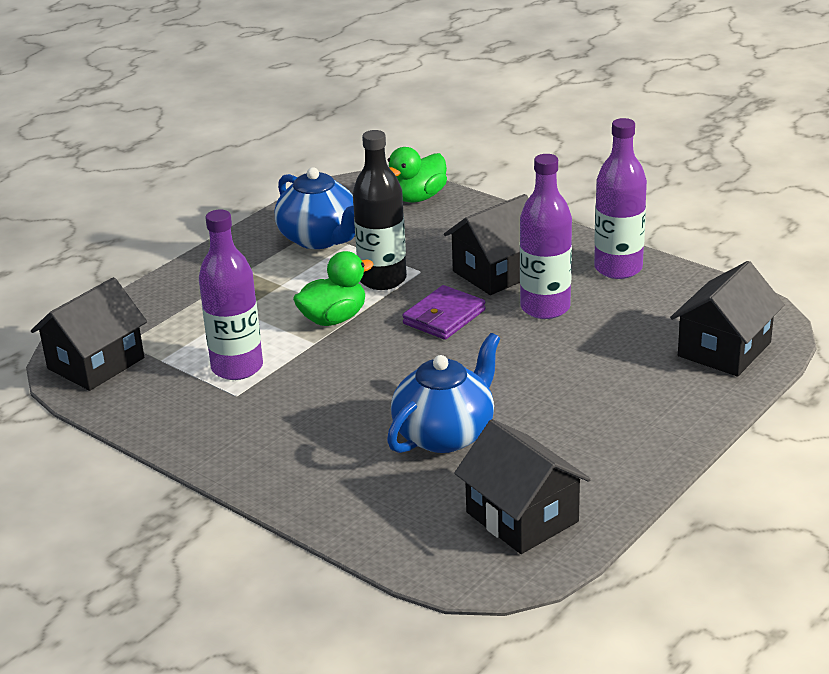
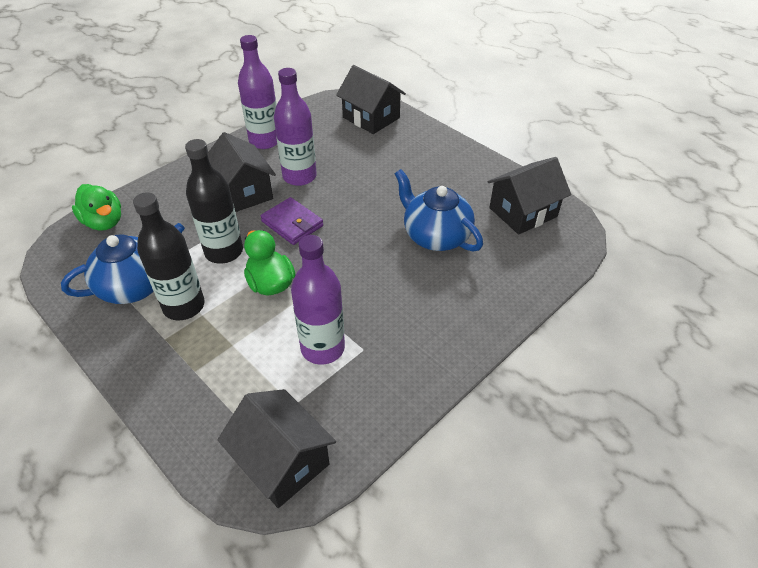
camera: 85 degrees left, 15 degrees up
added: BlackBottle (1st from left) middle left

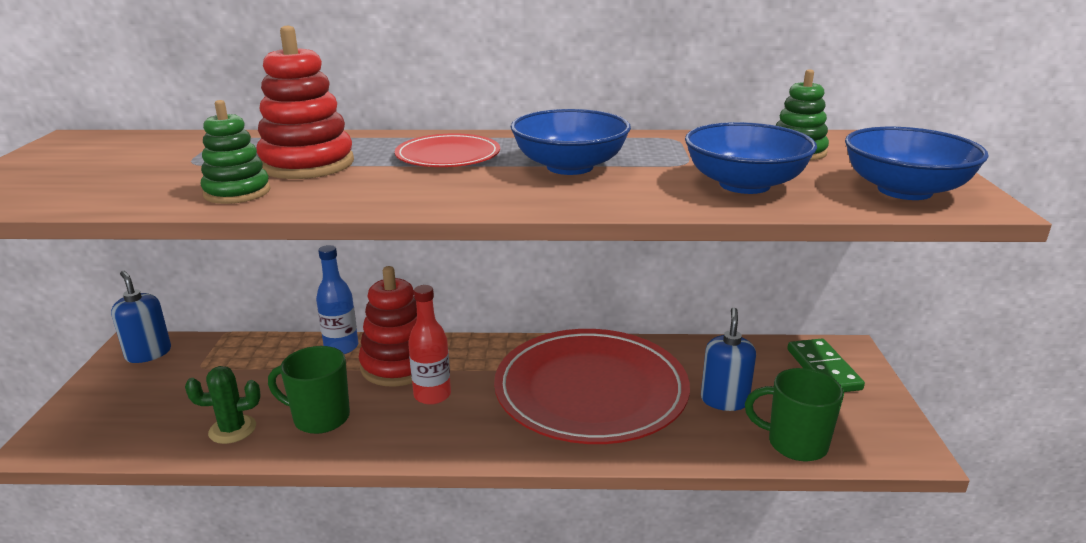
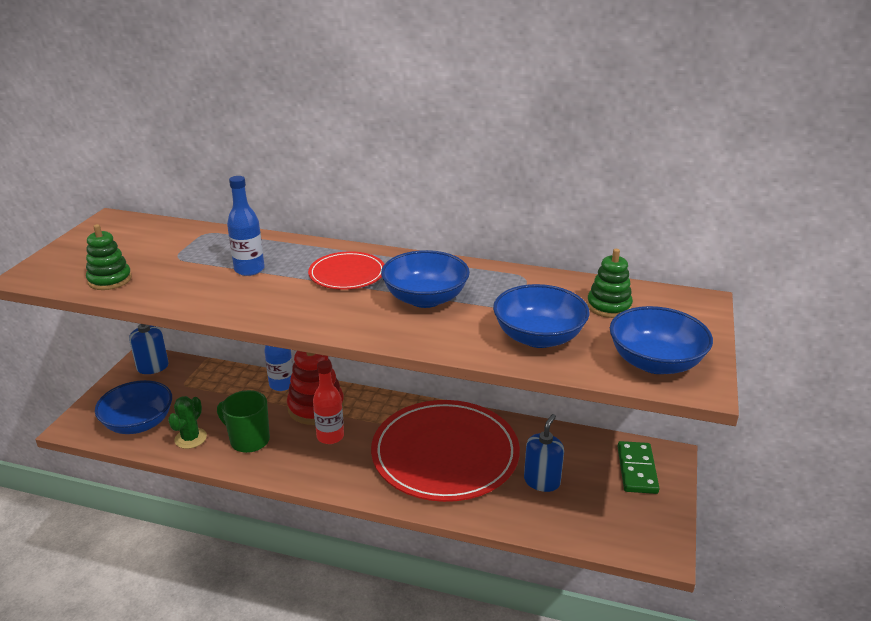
camera: 15 degrees right, 5 degrees up
removed: GreenMug (2nd from left) bottom right
added: BlueBowl (1st from left) middle left
moved: GreenStackingToy (1st from left) top left to middle left
replaced: RedStackingToy (1st from left) top left to BlueBottle (1st from left) middle left
turned: GreenCactus bottom left = bottom left 75 degrees counterclockwise

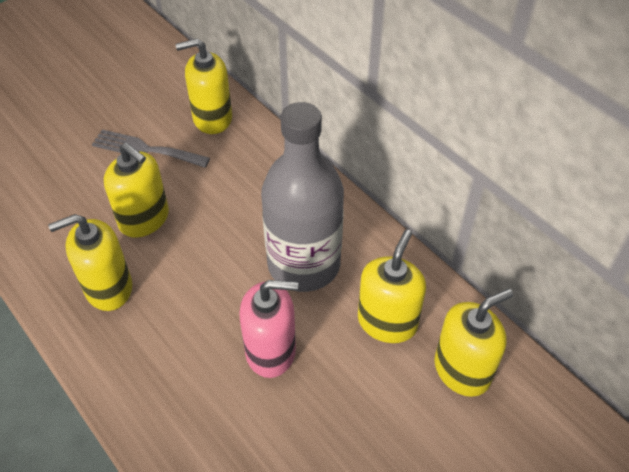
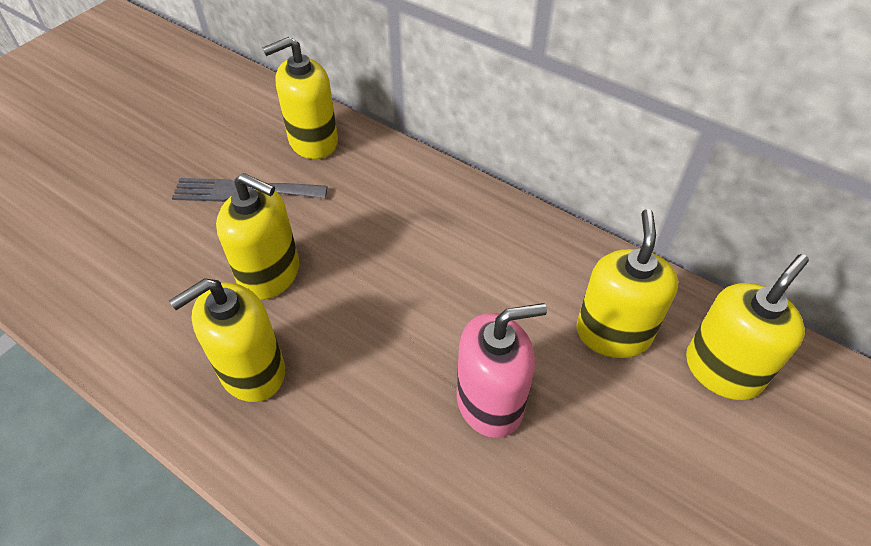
camera: 15 degrees left, 0 degrees up
removed: GreyBottle centre

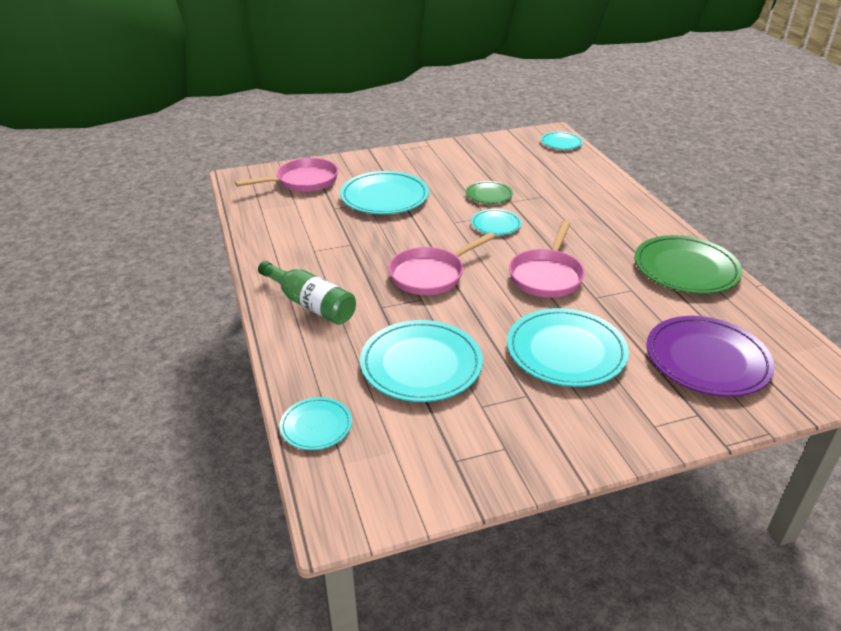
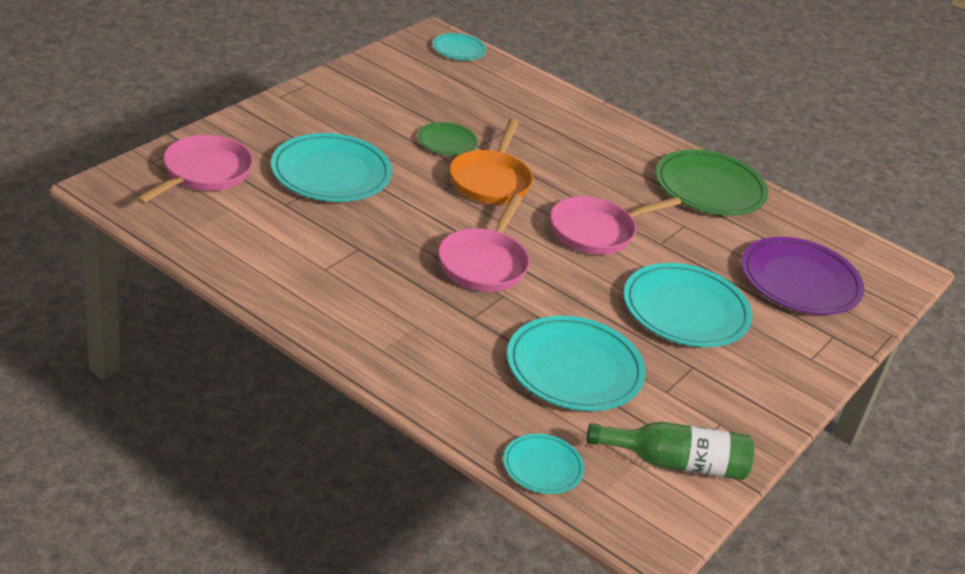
camera: 40 degrees left, 0 degrees up
moved: GreenBottle centre to bottom right
replaced: TurquoisePlate (4th from left) centre to OrangePan top centre
turned: PinkPan (3rd from left) centre = centre 75 degrees clockwise

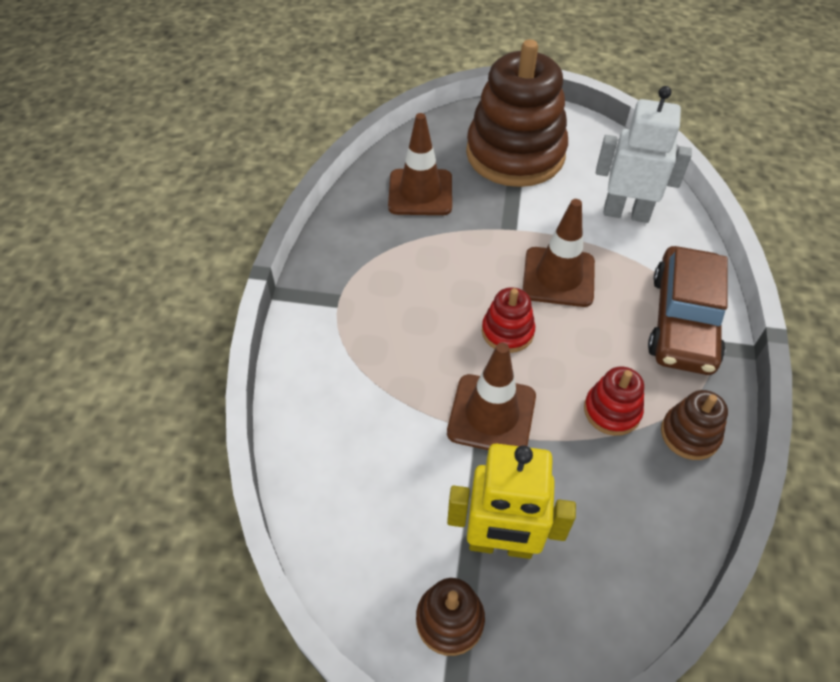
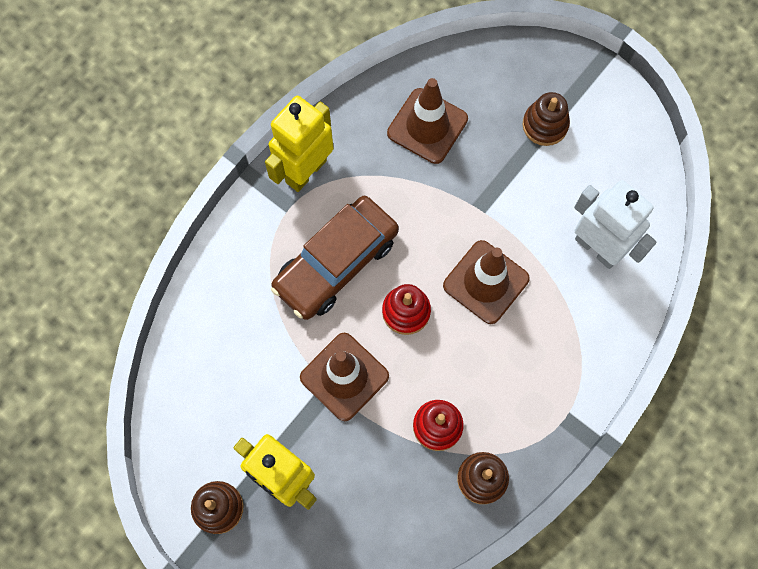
camera: 30 degrees right, 20 degrees up
added: YellowRobot (2nd from left) top centre
moved: BrownCar middle right to centre
resized: BrownStackingToy (2nd from left in the first image) top centre = top right x0.43

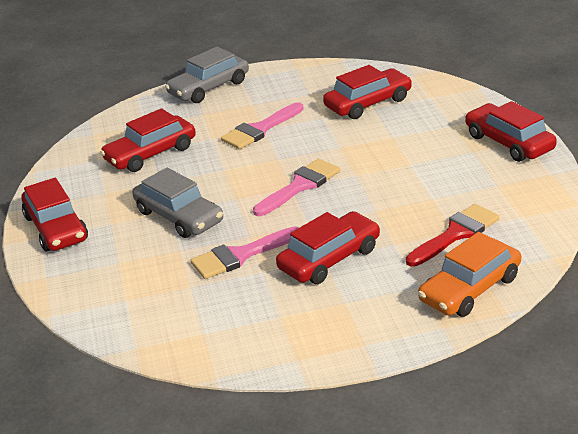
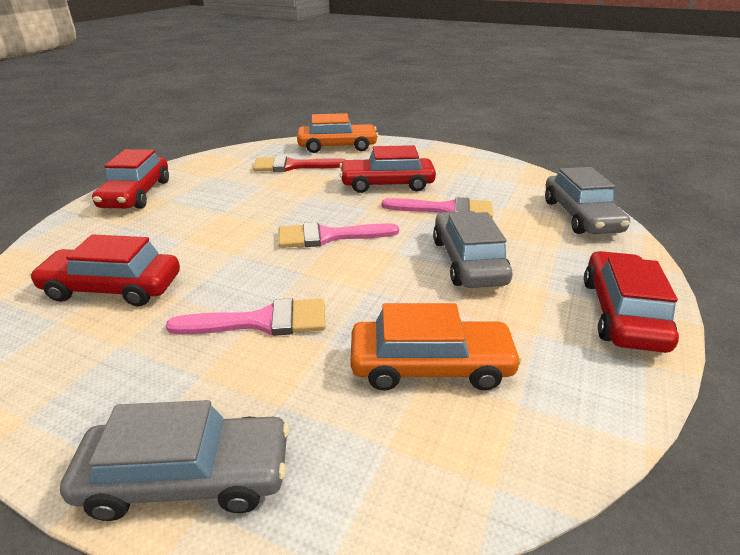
camera: 145 degrees left, 0 degrees up
added: GreyCar (3rd from left) middle right
recoloured: RedCar (2nd from left) top left to OrangeCar (2nd from left) centre

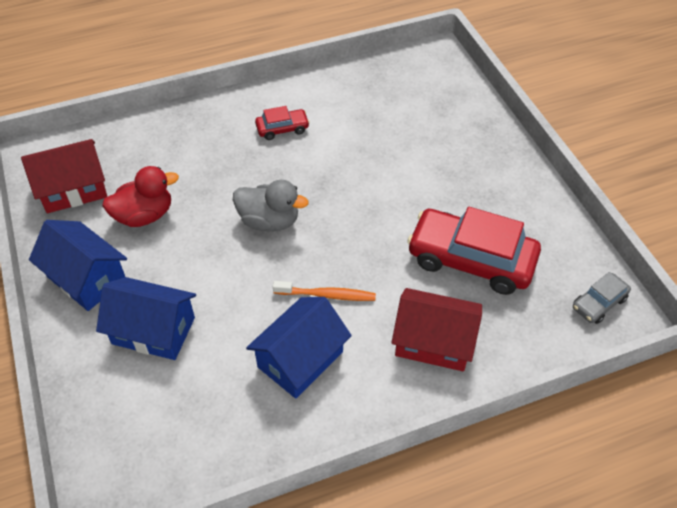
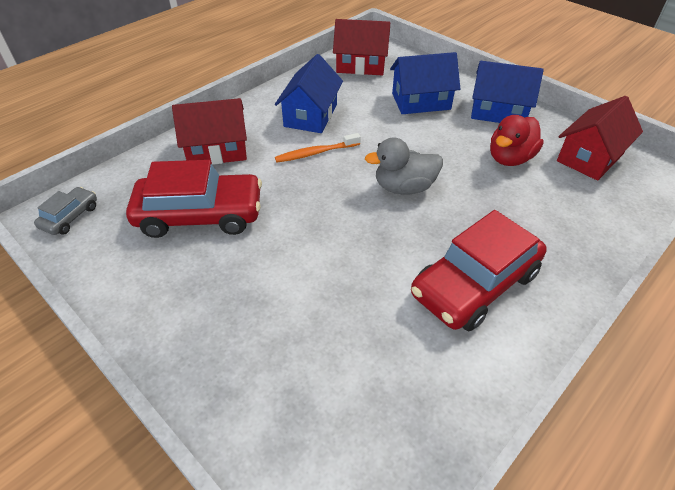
camera: 155 degrees right, 5 degrees down
added: RedHouse (2nd from left) top centre
resized: RedCar (1st from left in the first image) top centre = middle right x2.10

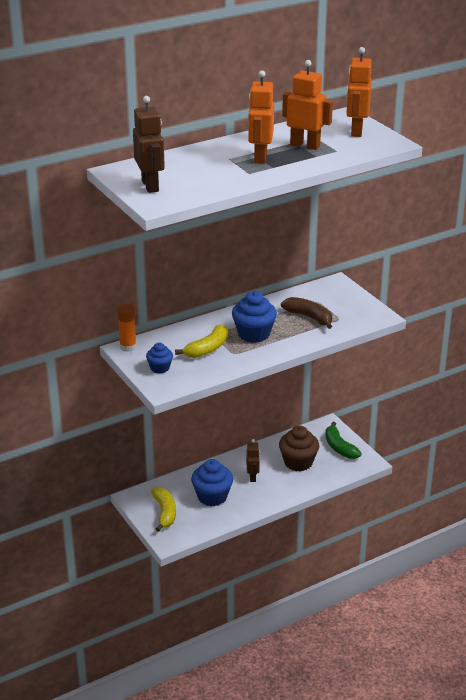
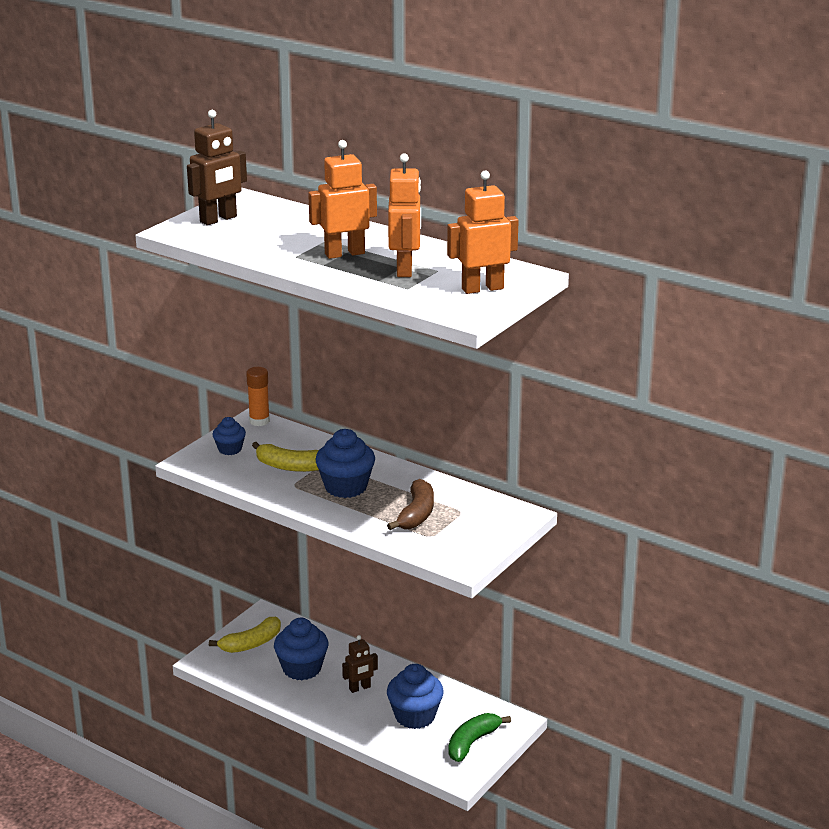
camera: 65 degrees right, 5 degrees down
recoloured: BrownCupcake centre to BlueCupcake (4th from left) bottom centre

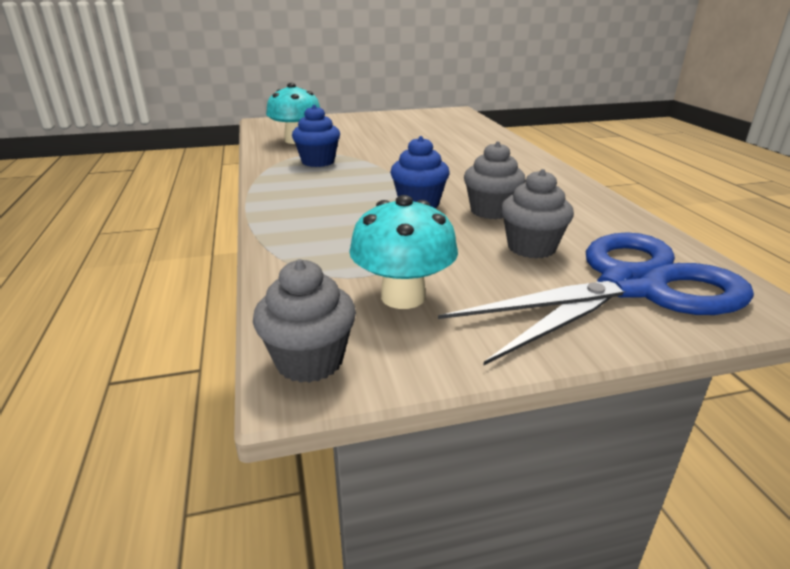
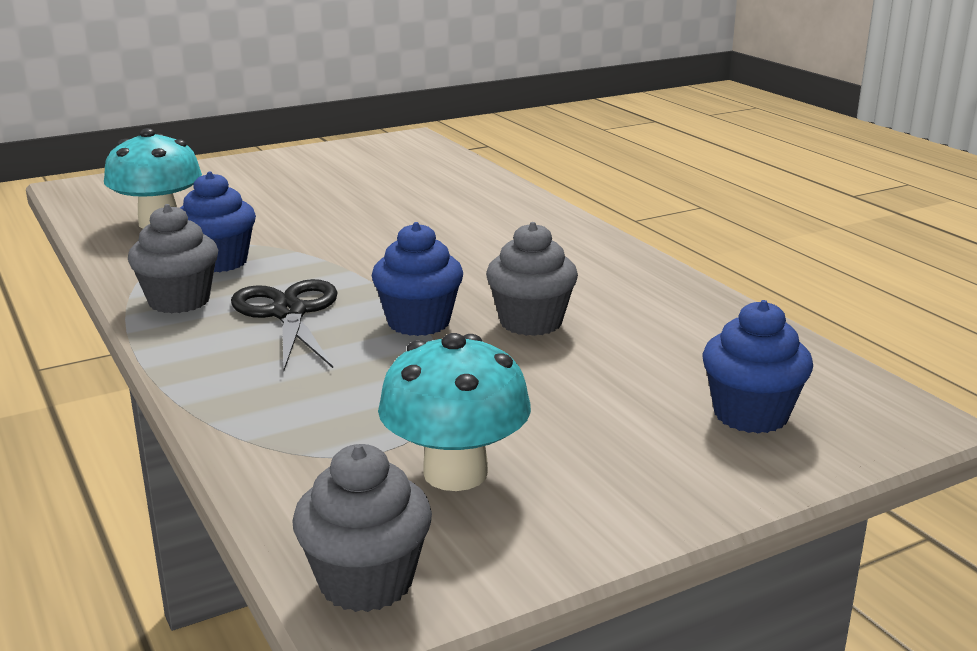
camera: 15 degrees left, 5 degrees down
added: BlackScissors middle left
moved: GreyCupcake (3rd from left in the first image) middle right to GreyCupcake (1st from left) middle left
replaced: BlueScissors middle right to BlueCupcake (3rd from left) middle right

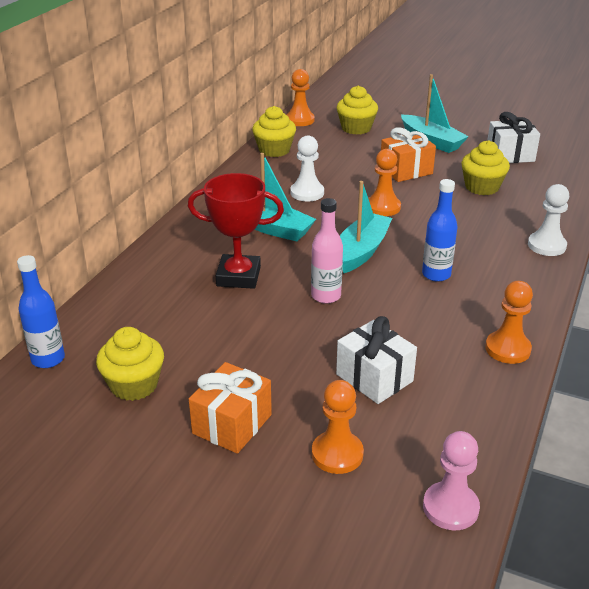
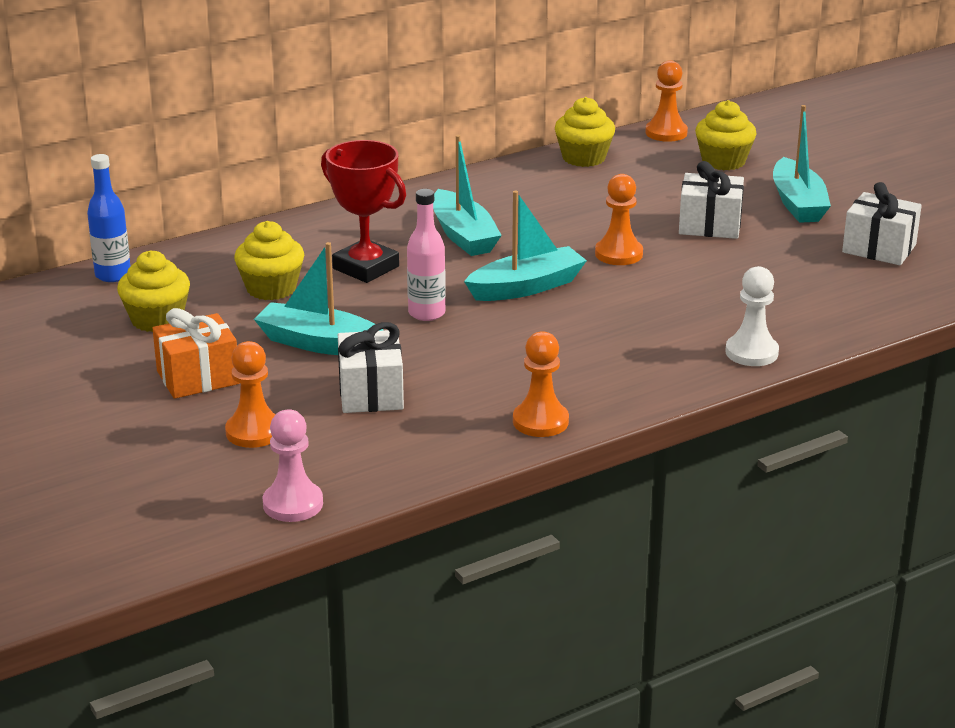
camera: 35 degrees right, 5 degrees down
removed: WhitePawn (1st from left) top centre; BlueBottle (2nd from left) middle right
added: TurquoiseBoat (1st from left) centre
moved: YellowCupcake (4th from left in the first image) top right to YellowCupcake (2nd from left) middle left
recoloured: OrangeGift (2nd from left) top right to WhiteGift (2nd from left) top right

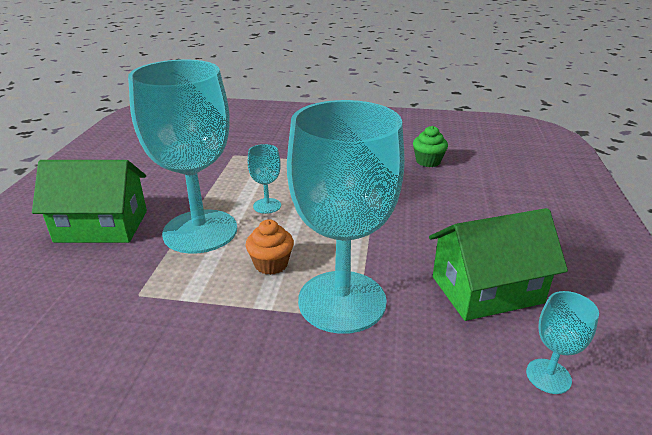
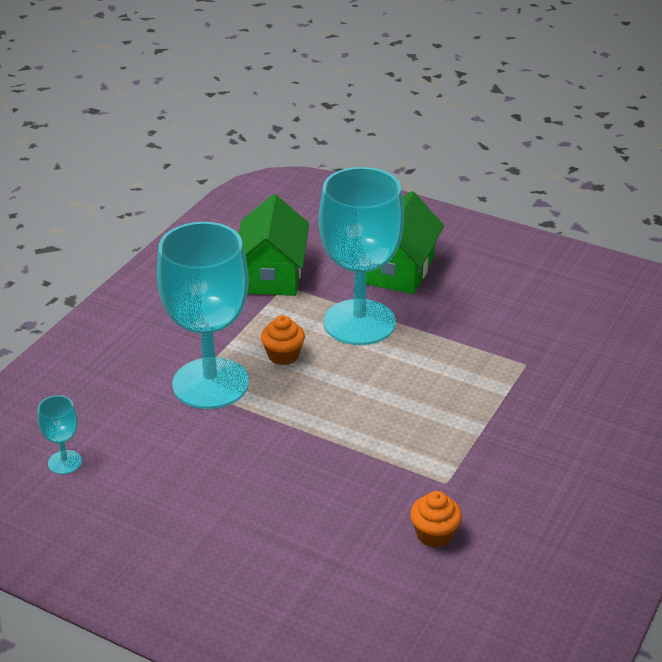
camera: 110 degrees right, 5 degrees up
removed: TurquoiseGoblet (2nd from left) centre
moved: GreenHouse (2nd from left in the first image) middle right to GreenHouse (1st from left) centre
recoloured: GreenCupcake centre to OrangeCupcake (2nd from left) bottom centre

